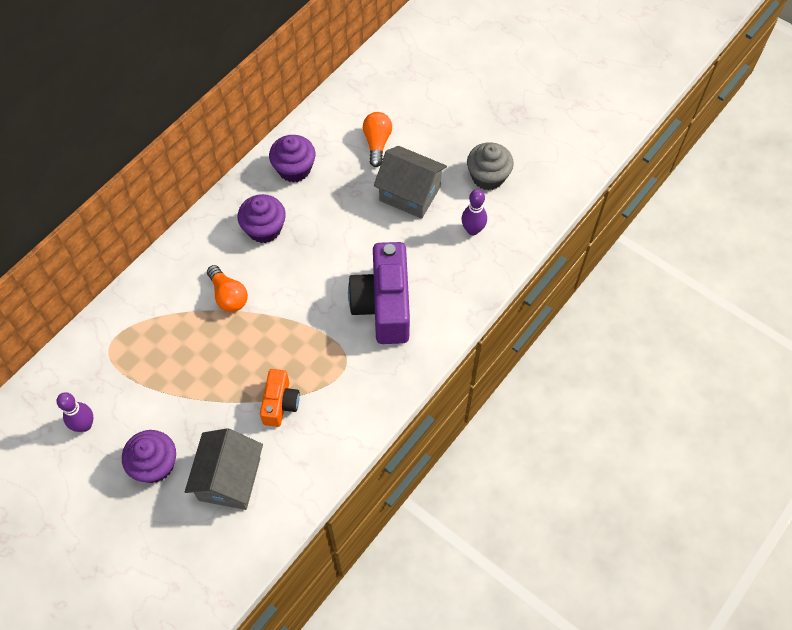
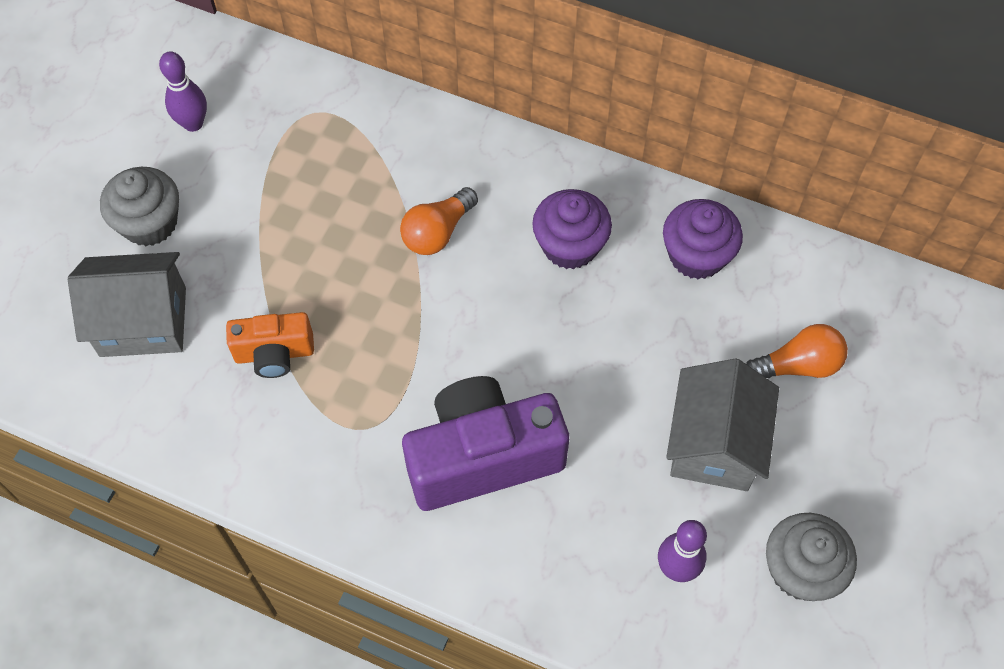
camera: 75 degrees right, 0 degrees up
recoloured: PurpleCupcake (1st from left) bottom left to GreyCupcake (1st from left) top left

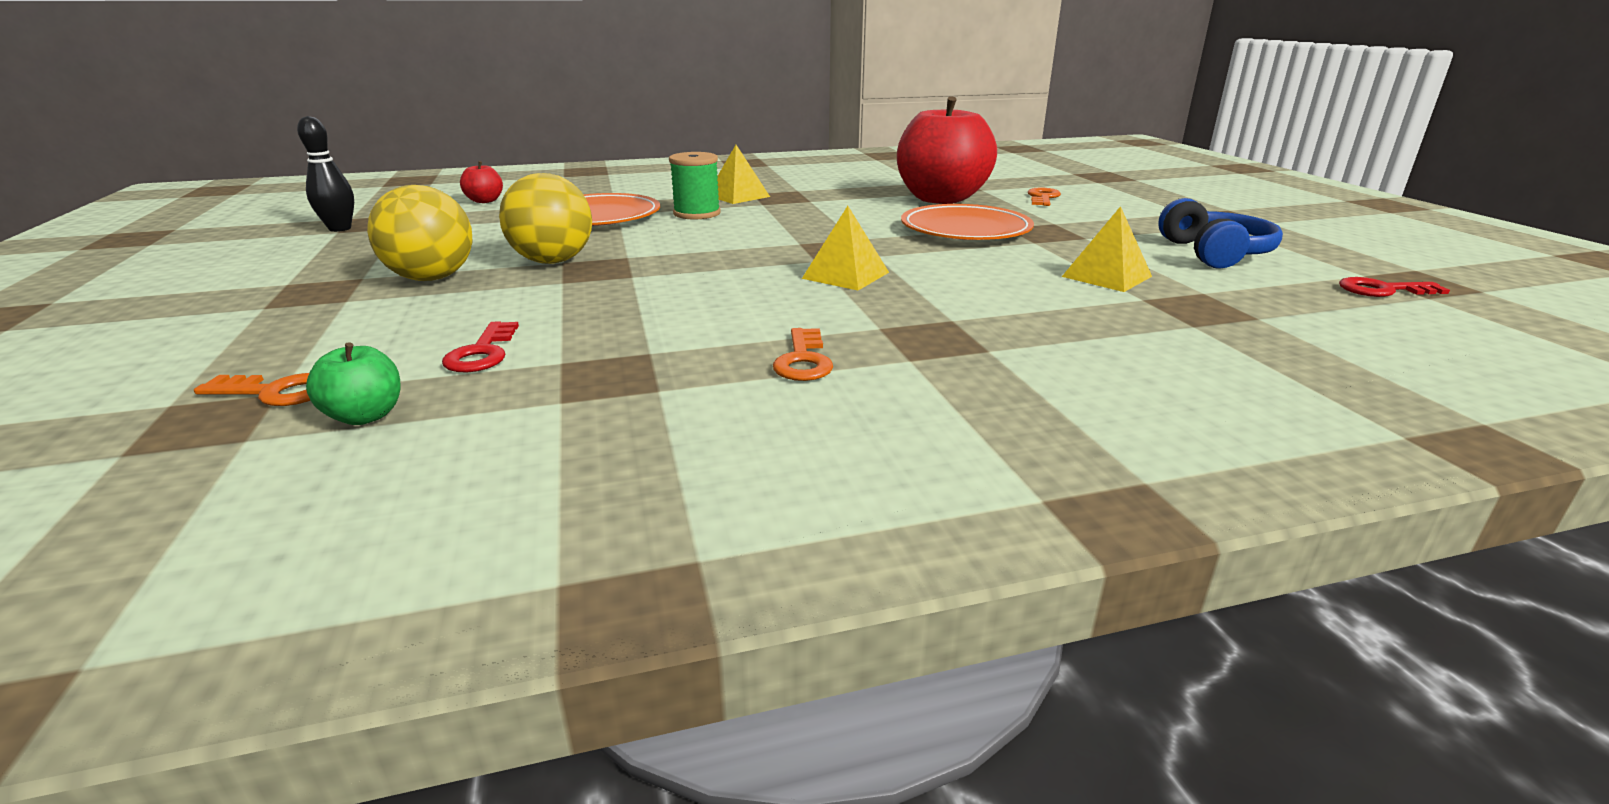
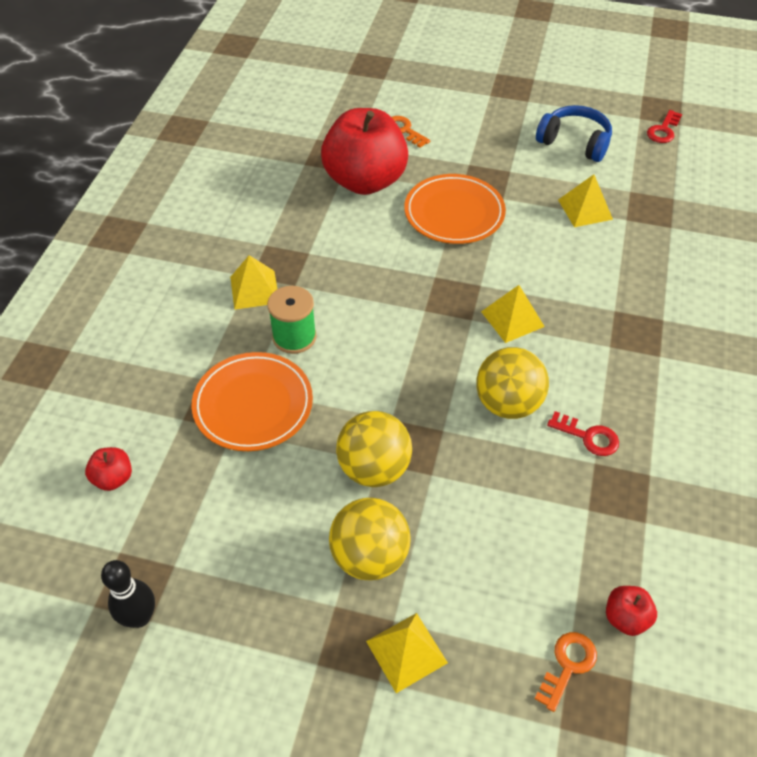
camera: 60 degrees left, 25 degrees up
removed: OrangeKey (2nd from left) centre
added: YellowPyramid (2nd from left) bottom centre; YellowBall (3rd from left) middle right
moved: RedKey (1st from left) middle left to middle right
recoloured: GreenApple middle left to RedApple (3rd from left) bottom right

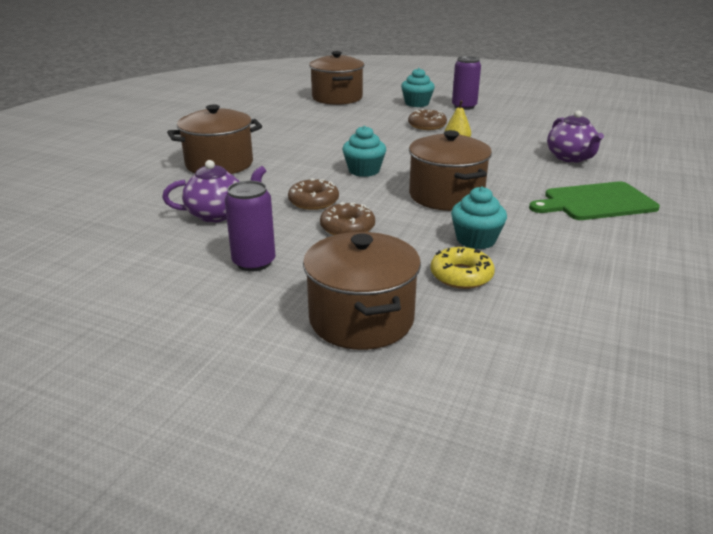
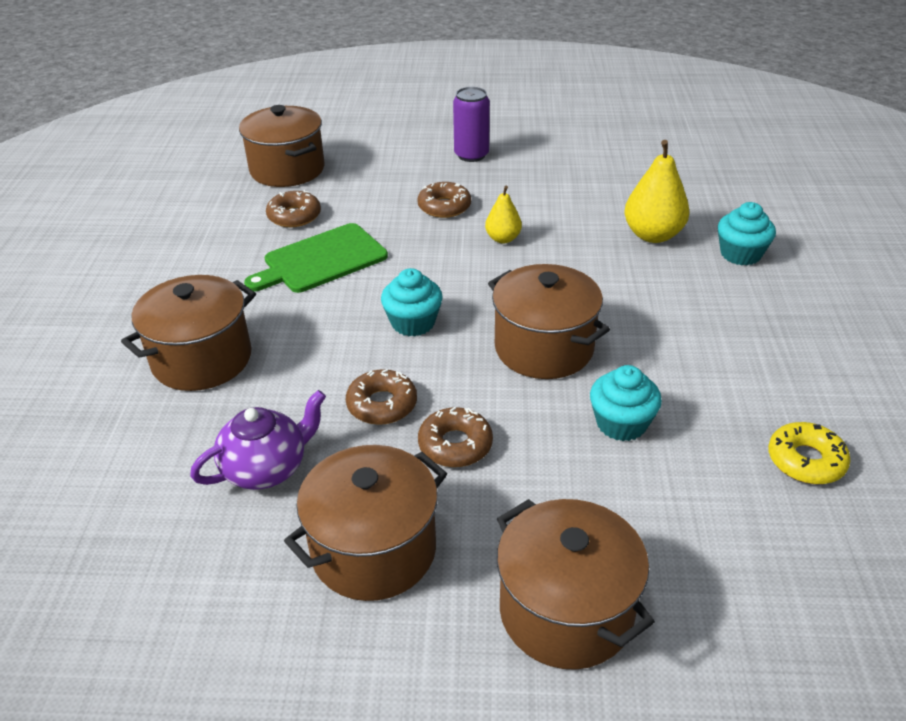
camera: 20 degrees left, 10 degrees up
added: BrownDonut (1st from left) top left
moved: TurquoiseCupcake (2nd from left in the first image) top centre to TurquoiseCupcake (3rd from left) top right; YellowDonut centre to middle right; GreenCuttingBoard middle right to centre
replaced: PurpleCan (1st from left) centre to BrownPot (3rd from left) bottom centre; PurpleTeapot (2nd from left) top right to YellowPear (2nd from left) top right

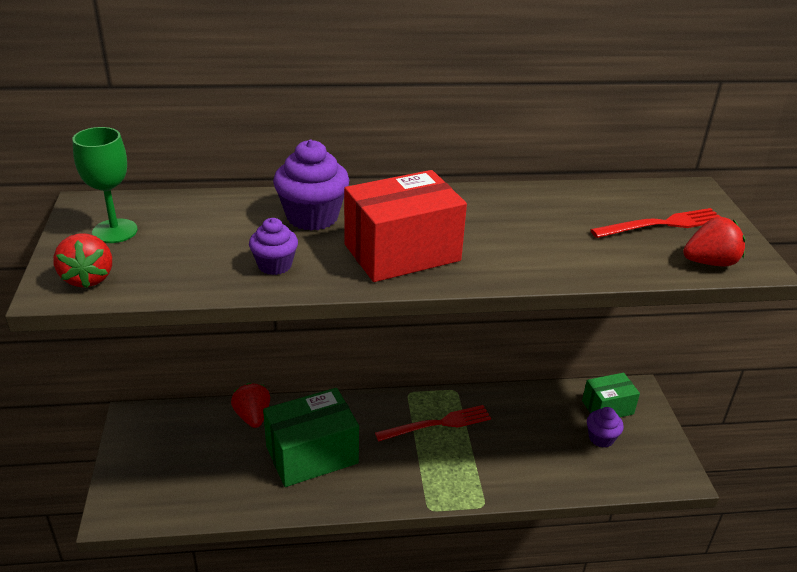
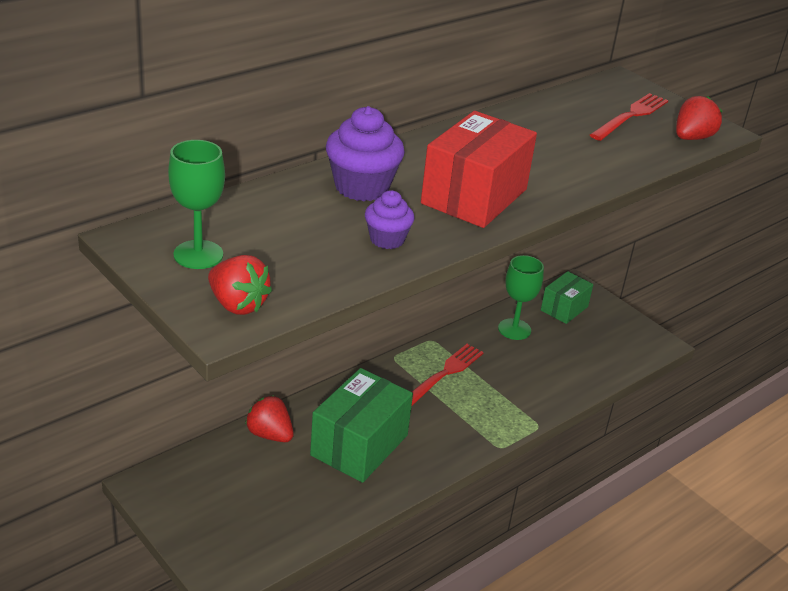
camera: 35 degrees left, 0 degrees up
removed: PurpleCupcake (3rd from left) bottom right
added: GreenGoblet (2nd from left) centre

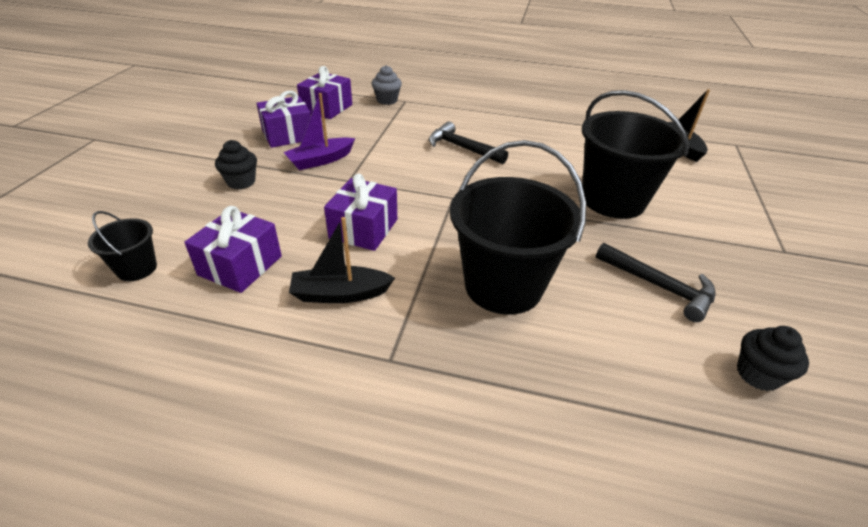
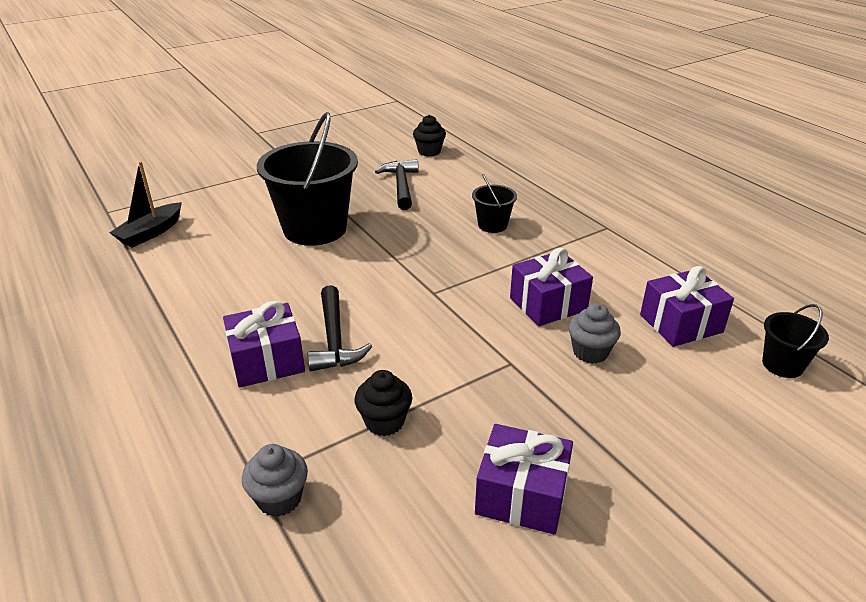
camera: 135 degrees left, 5 degrees down
removed: PurpleBoat top centre; BlackBoat (1st from left) centre
added: GreyCupcake (2nd from left) middle right
moved: BlackCupcake (1st from left) top left to bottom centre; PurpleGift (3rd from left in the first image) top centre to PurpleGift (1st from left) middle left
resized: BlackBucket (2nd from left) centre = centre x0.47

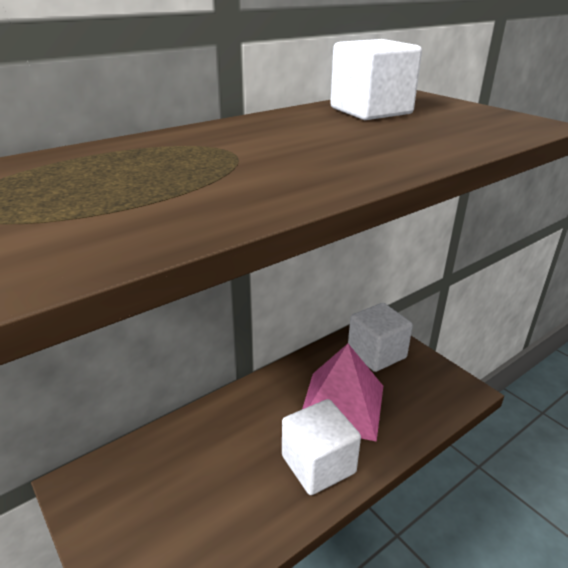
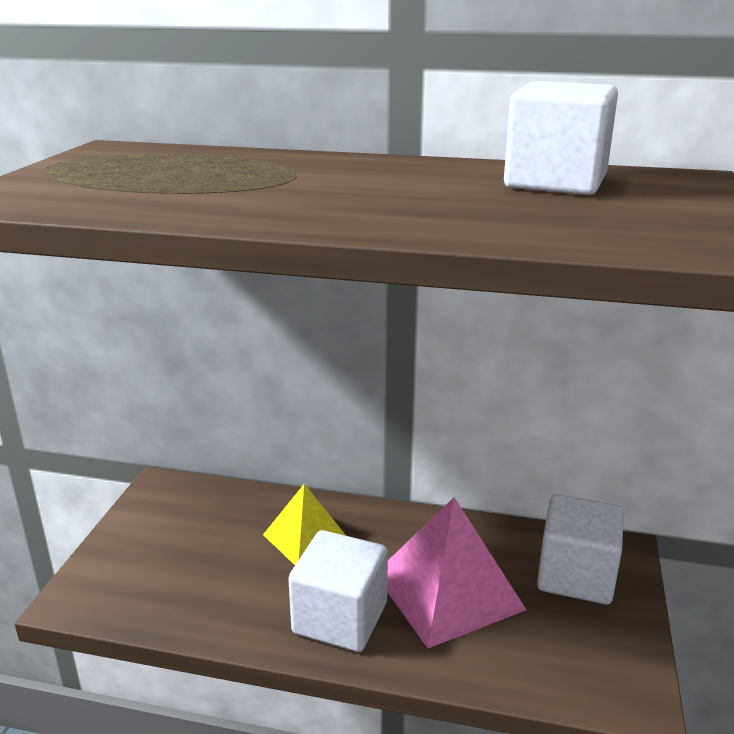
camera: 50 degrees right, 5 degrees down
added: YellowPyramid bottom centre

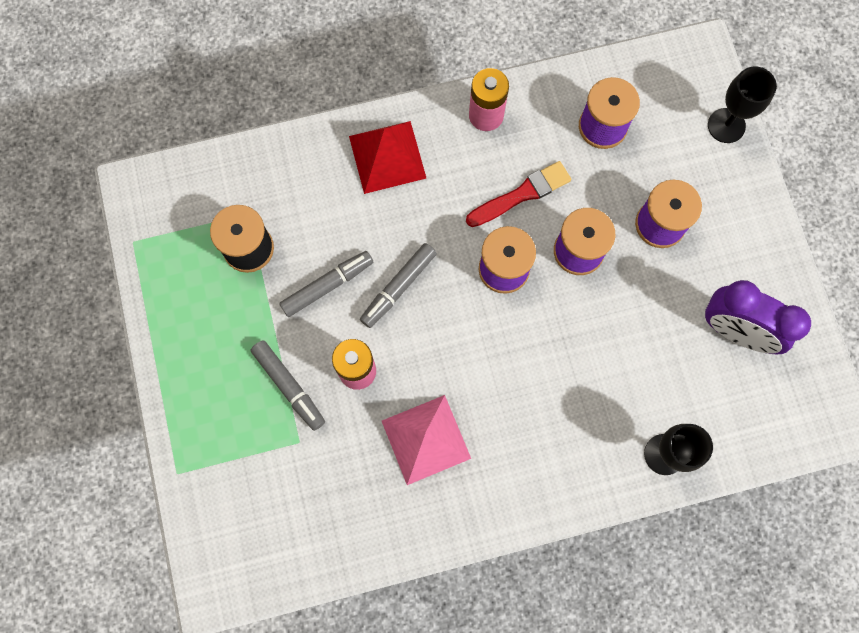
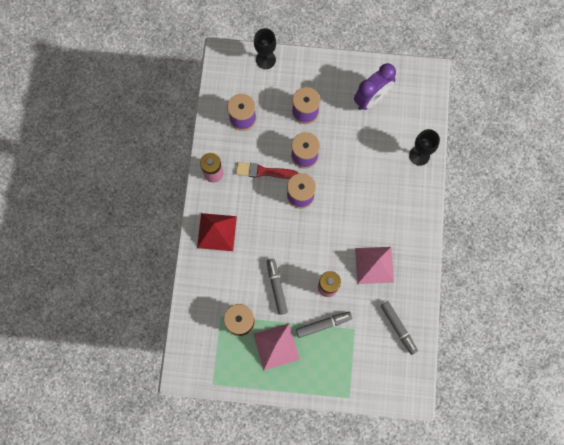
camera: 70 degrees left, 0 degrees up
added: PinkPyramid (1st from left) bottom centre
moved: GreyMarker (3rd from left) centre to bottom right
turned: RedBrush top centre = centre 75 degrees counterclockwise

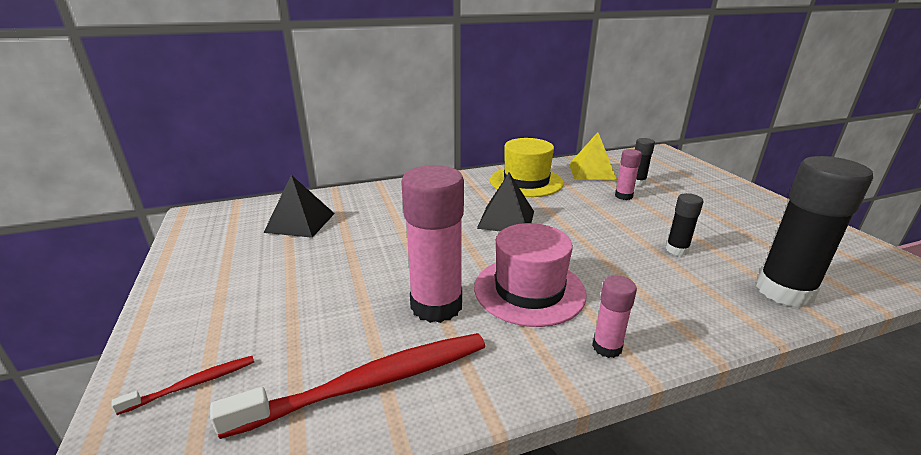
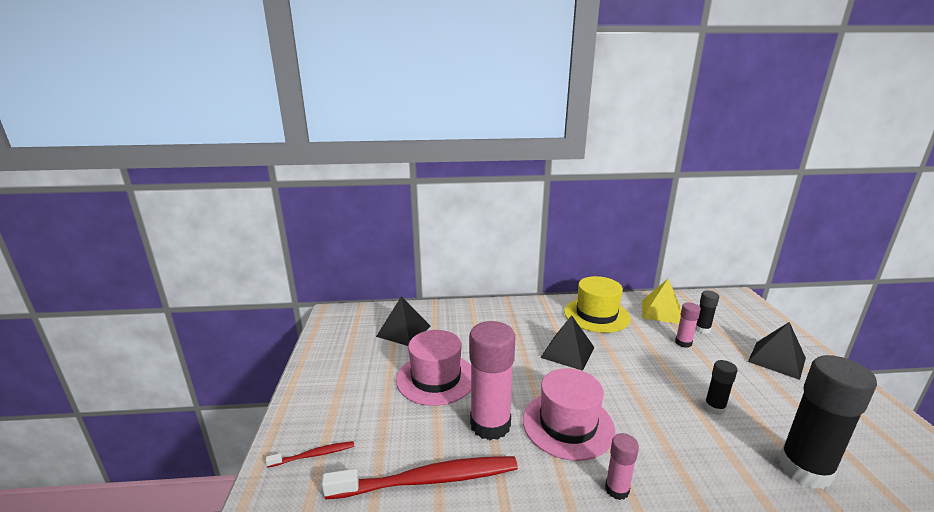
camera: 15 degrees right, 5 degrees down
added: PinkHat (1st from left) bottom centre; BlackPyramid (3rd from left) bottom right

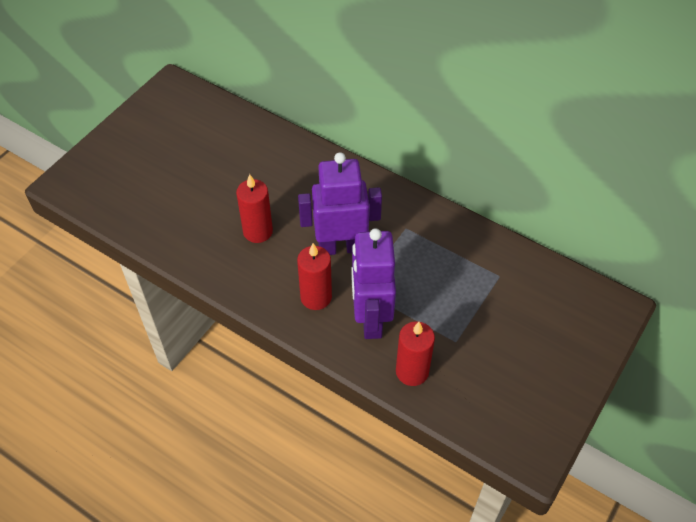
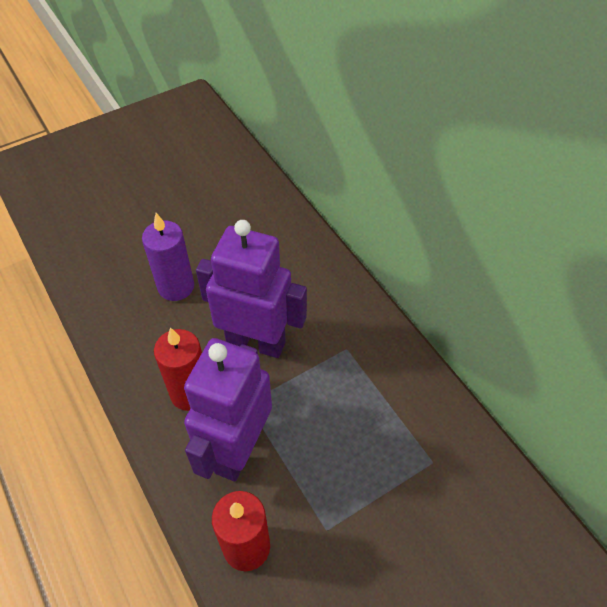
camera: 25 degrees right, 0 degrees up
recoloured: RedCandle (1st from left) centre to PurpleCandle middle left

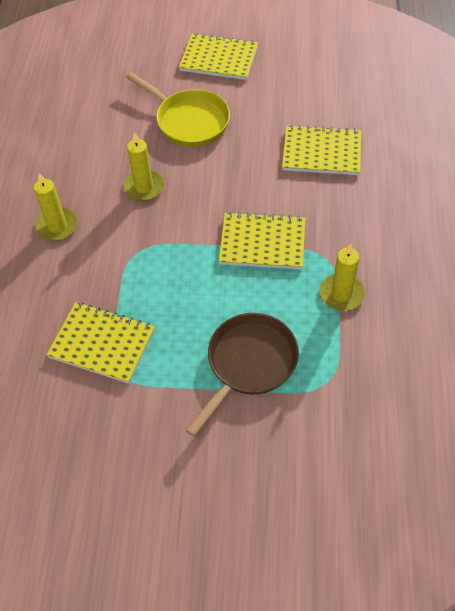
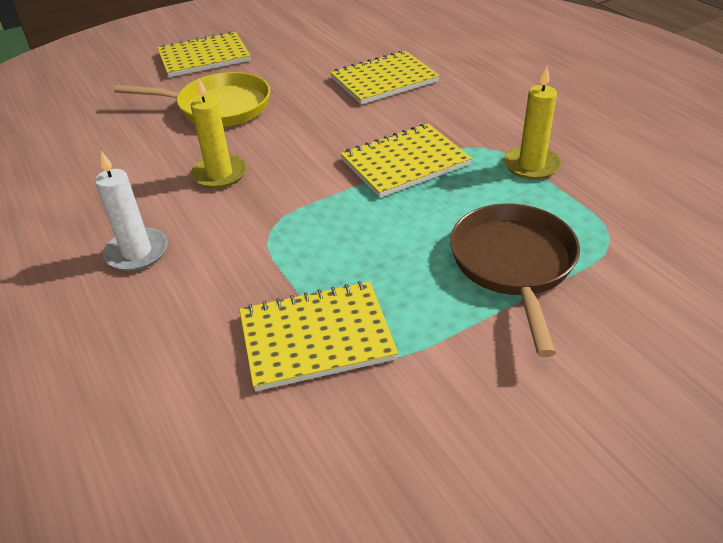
camera: 35 degrees left, 15 degrees down
recoloured: YellowCandle (1st from left) middle left to WhiteCandle middle left

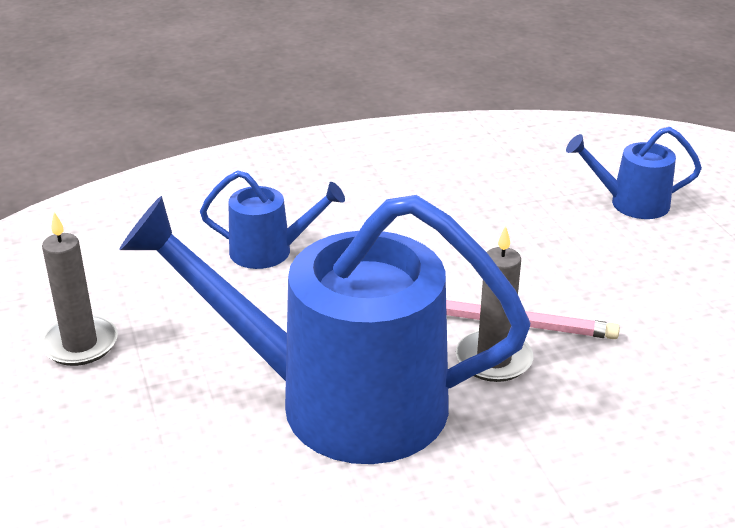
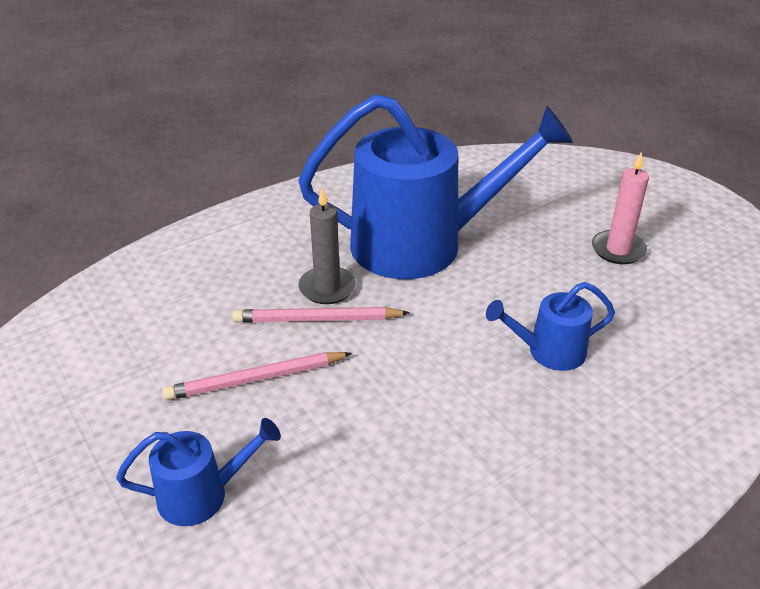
camera: 165 degrees right, 5 degrees up
added: PinkPencil (1st from left) centre
recoloured: GreyCandle (1st from left) middle left to PinkCandle middle right

